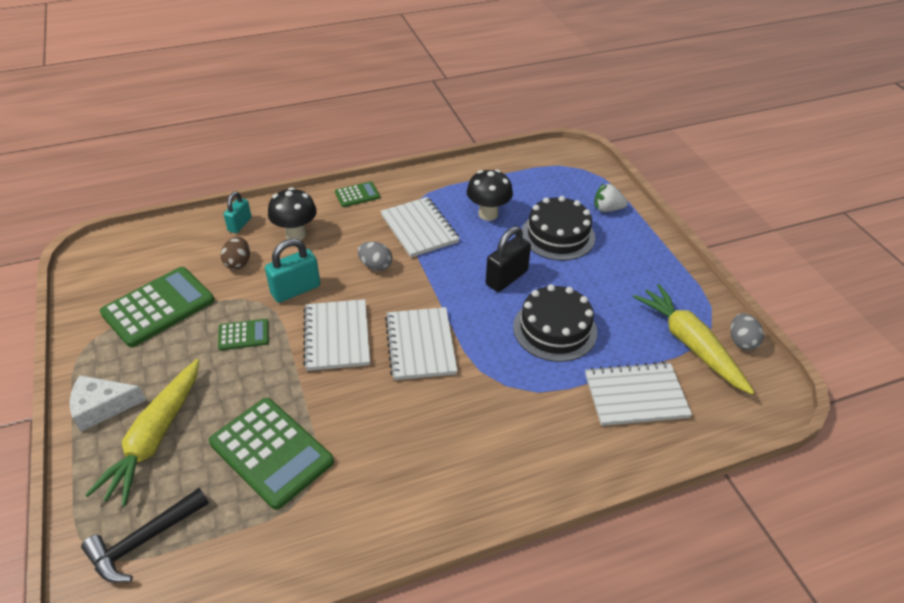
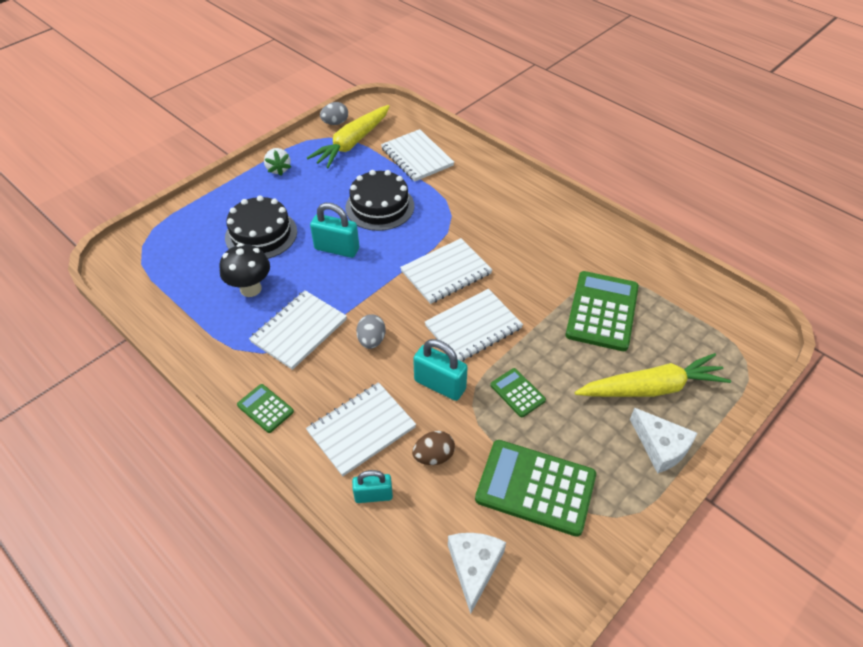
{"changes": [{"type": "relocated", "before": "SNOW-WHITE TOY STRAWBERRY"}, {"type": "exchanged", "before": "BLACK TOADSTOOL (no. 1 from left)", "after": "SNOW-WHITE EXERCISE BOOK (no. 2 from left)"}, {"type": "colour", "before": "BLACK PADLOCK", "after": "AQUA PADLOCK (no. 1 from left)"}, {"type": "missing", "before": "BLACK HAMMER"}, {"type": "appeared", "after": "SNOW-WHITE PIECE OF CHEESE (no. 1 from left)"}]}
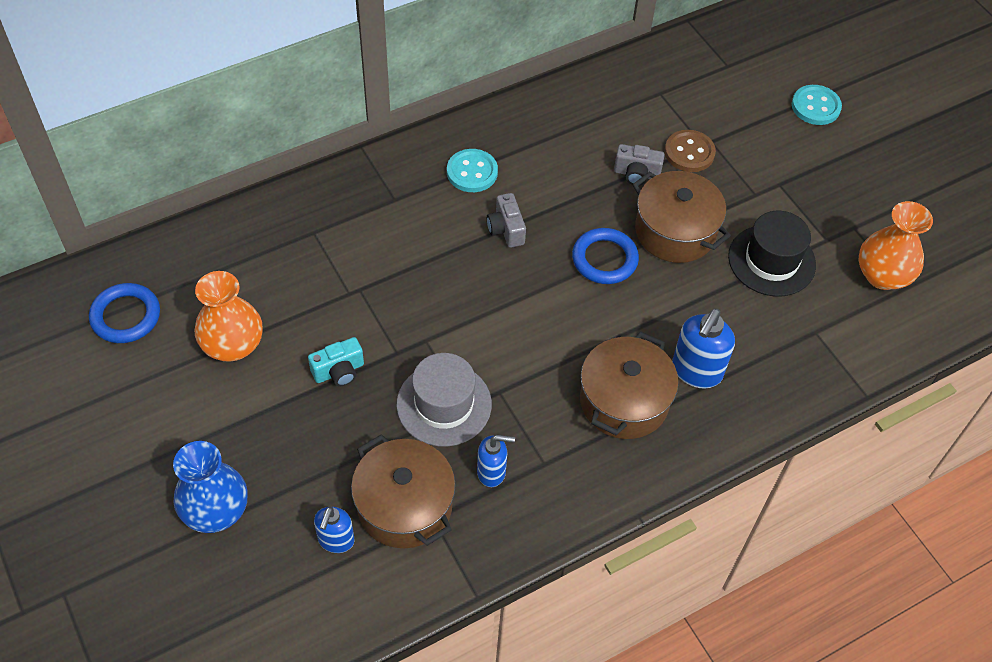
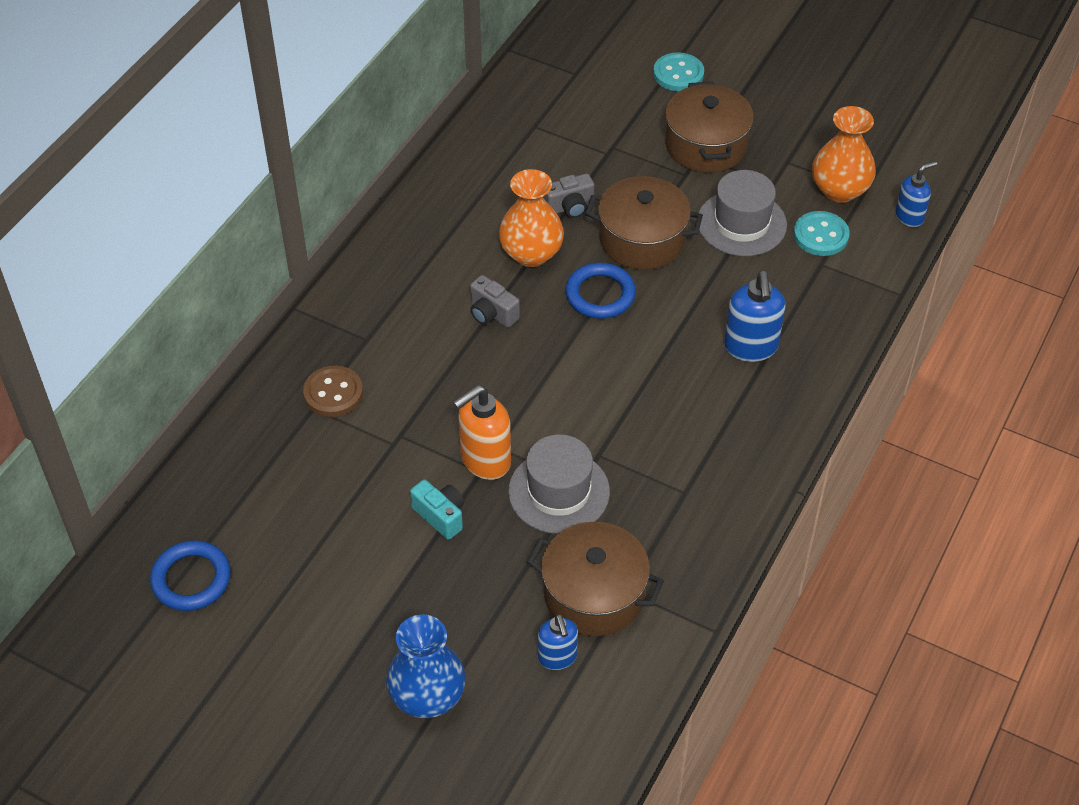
{"changes": [{"type": "relocated", "before": "DARK BROWN BUTTON"}, {"type": "relocated", "before": "AQUA BUTTON (no. 1 from left in the first image)", "after": "AQUA BUTTON (no. 2 from left)"}, {"type": "colour", "before": "BLACK TOP HAT", "after": "ASH-GREY TOP HAT (no. 2 from left)"}, {"type": "relocated", "before": "BRIGHT ORANGE VASE (no. 1 from left)"}, {"type": "relocated", "before": "DARK BROWN COOKING POT (no. 2 from left in the first image)", "after": "DARK BROWN COOKING POT (no. 3 from left)"}, {"type": "spun", "before": "AQUA CAMERA", "turn": -75}, {"type": "relocated", "before": "ROYAL BLUE PUMP BOTTLE (no. 2 from left in the first image)", "after": "ROYAL BLUE PUMP BOTTLE (no. 3 from left)"}, {"type": "appeared", "after": "BRIGHT ORANGE PUMP BOTTLE"}]}
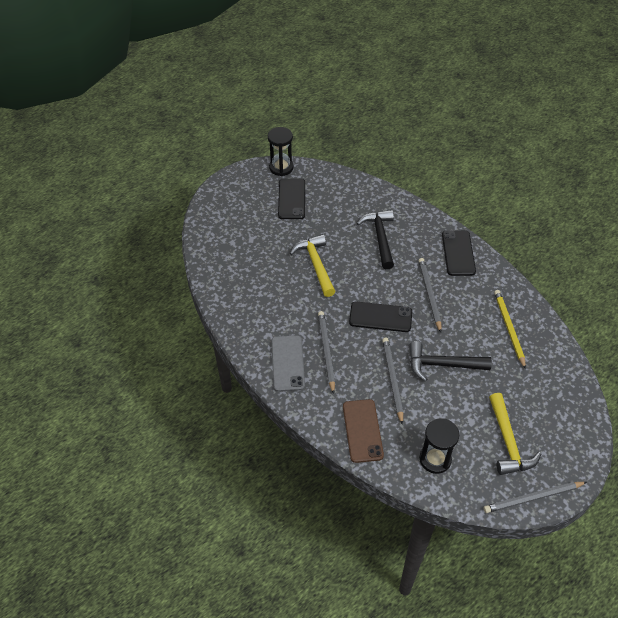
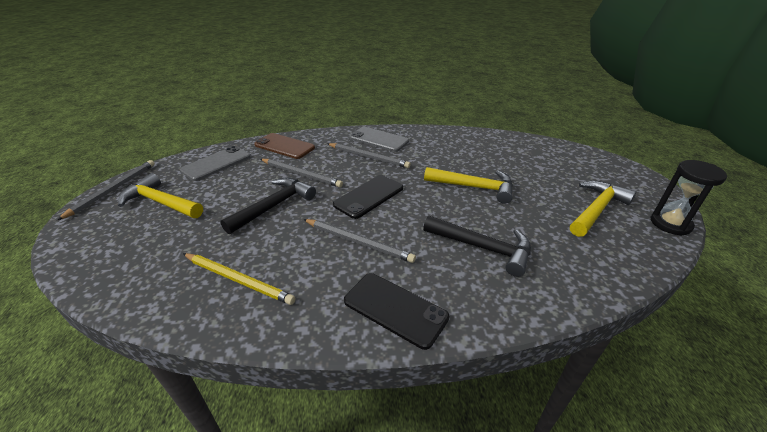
{"changes": [{"type": "exchanged", "before": "BLACK SMARTPHONE (no. 1 from left)", "after": "GOLDEN HAMMER (no. 3 from left)"}, {"type": "exchanged", "before": "BLACK HOURGLASS (no. 2 from left)", "after": "ASH-GREY SMARTPHONE (no. 1 from left)"}]}
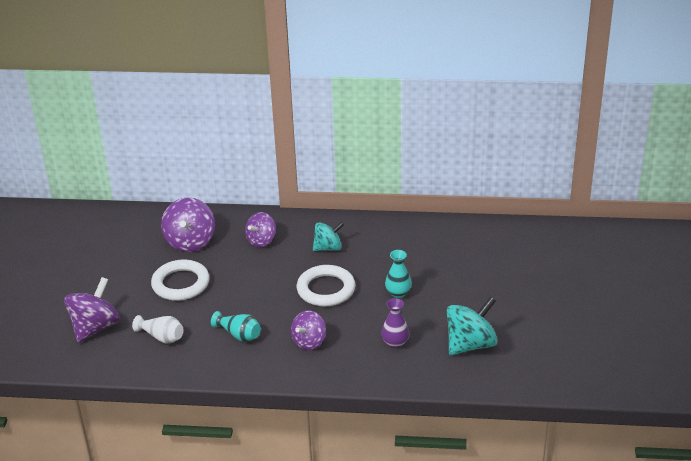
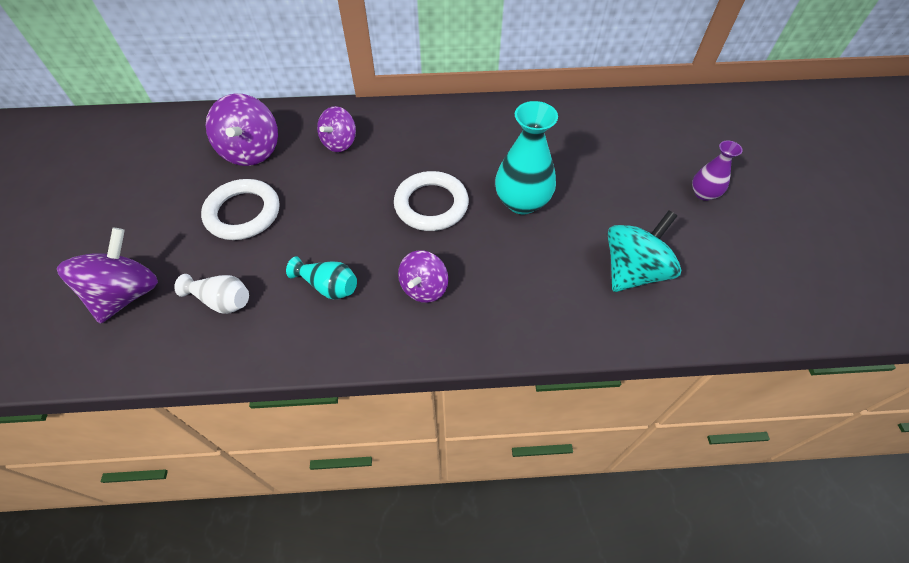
{"changes": [{"type": "missing", "before": "AQUA TOY TOP (no. 1 from left)"}, {"type": "size", "before": "AQUA VASE (no. 2 from left)", "scale": 1.76}, {"type": "relocated", "before": "VIOLET VASE"}]}
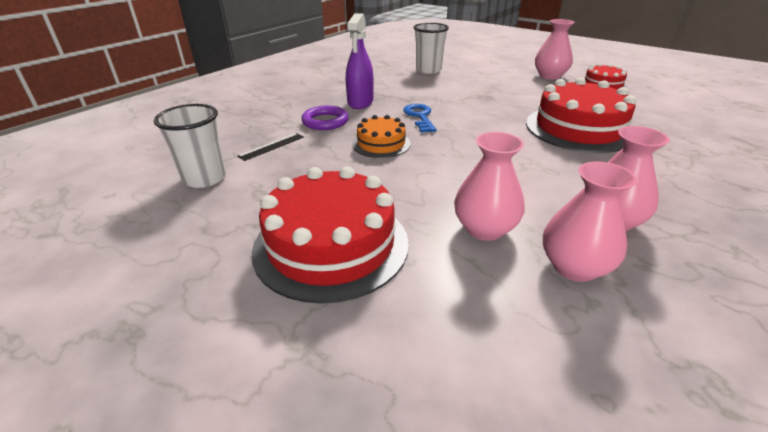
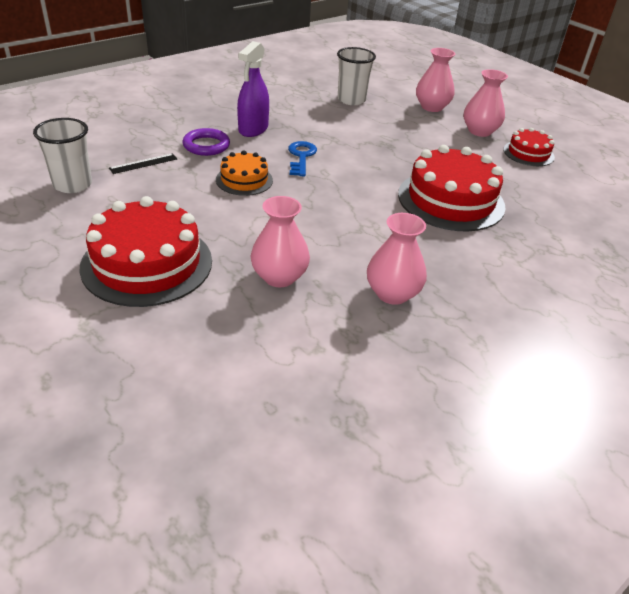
{"changes": [{"type": "relocated", "before": "PINK VASE (no. 3 from left)"}]}
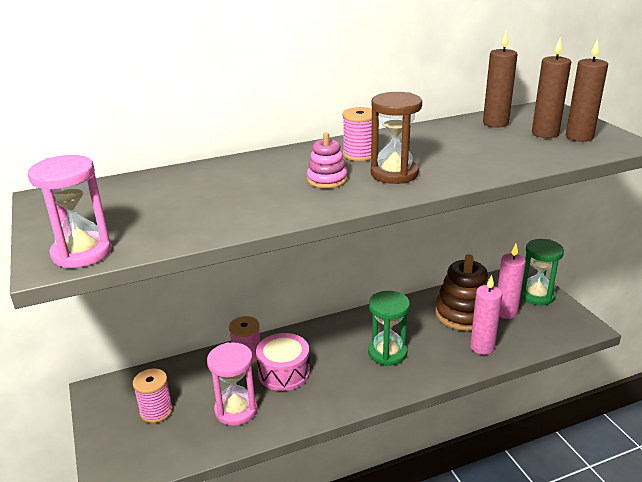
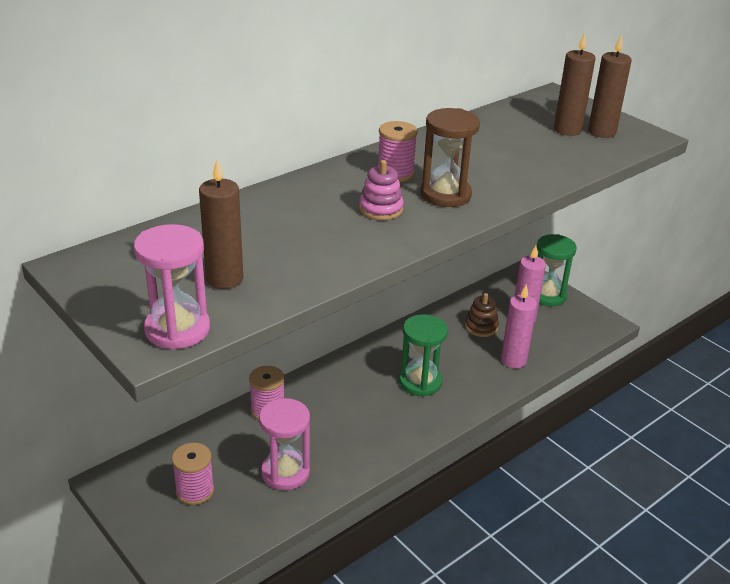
{"changes": [{"type": "relocated", "before": "DARK BROWN CANDLE (no. 1 from left)"}, {"type": "size", "before": "DARK BROWN RING STACKER", "scale": 0.54}, {"type": "missing", "before": "PINK TOY DRUM"}]}
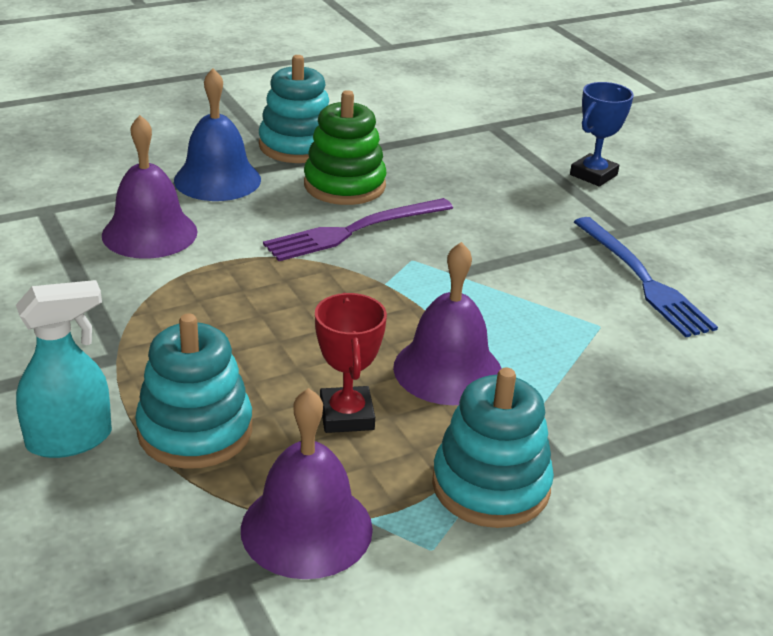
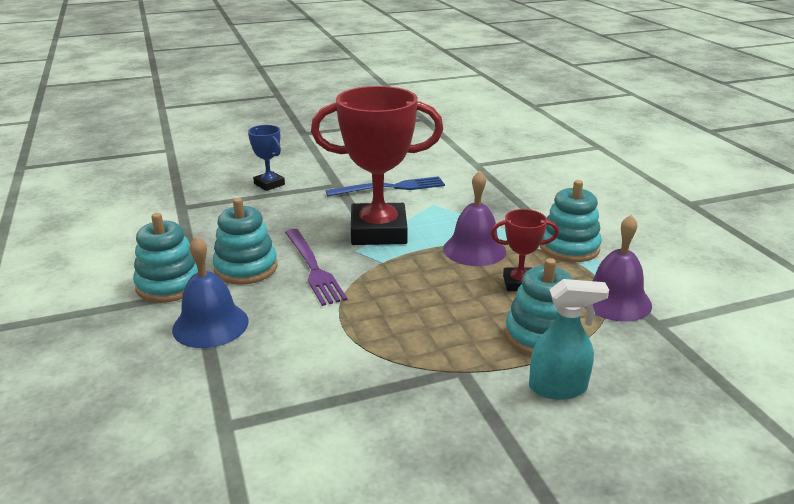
{"changes": [{"type": "colour", "before": "EMERALD RING STACKER", "after": "AQUA RING STACKER (no. 2 from left)"}, {"type": "missing", "before": "VIOLET SCHOOL BELL (no. 1 from left)"}, {"type": "spun", "before": "AQUA SPRAY BOTTLE", "turn": 105}, {"type": "appeared", "after": "RED PRIZE CUP (no. 1 from left)"}]}
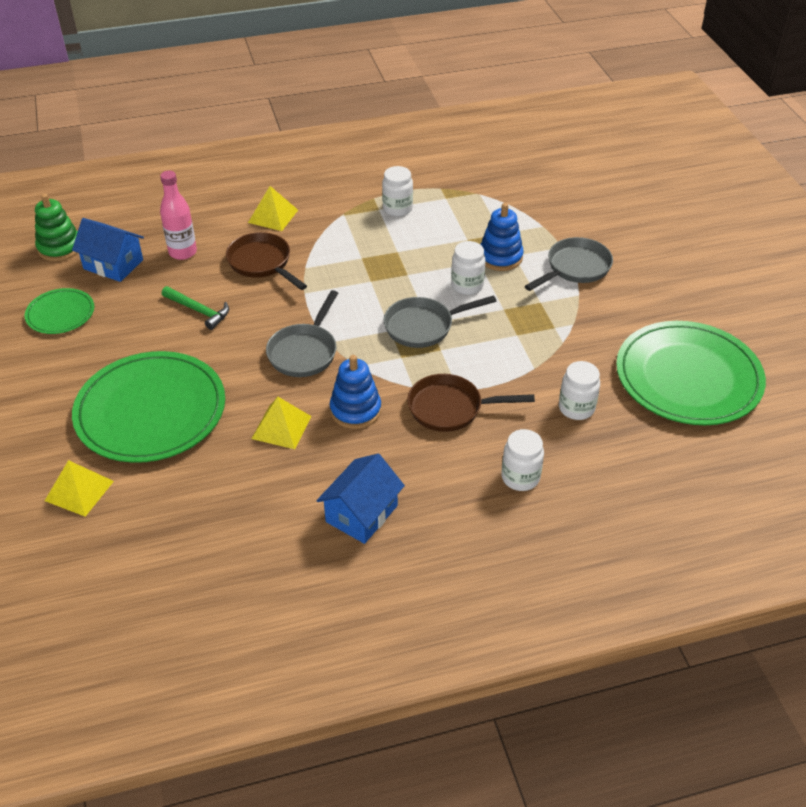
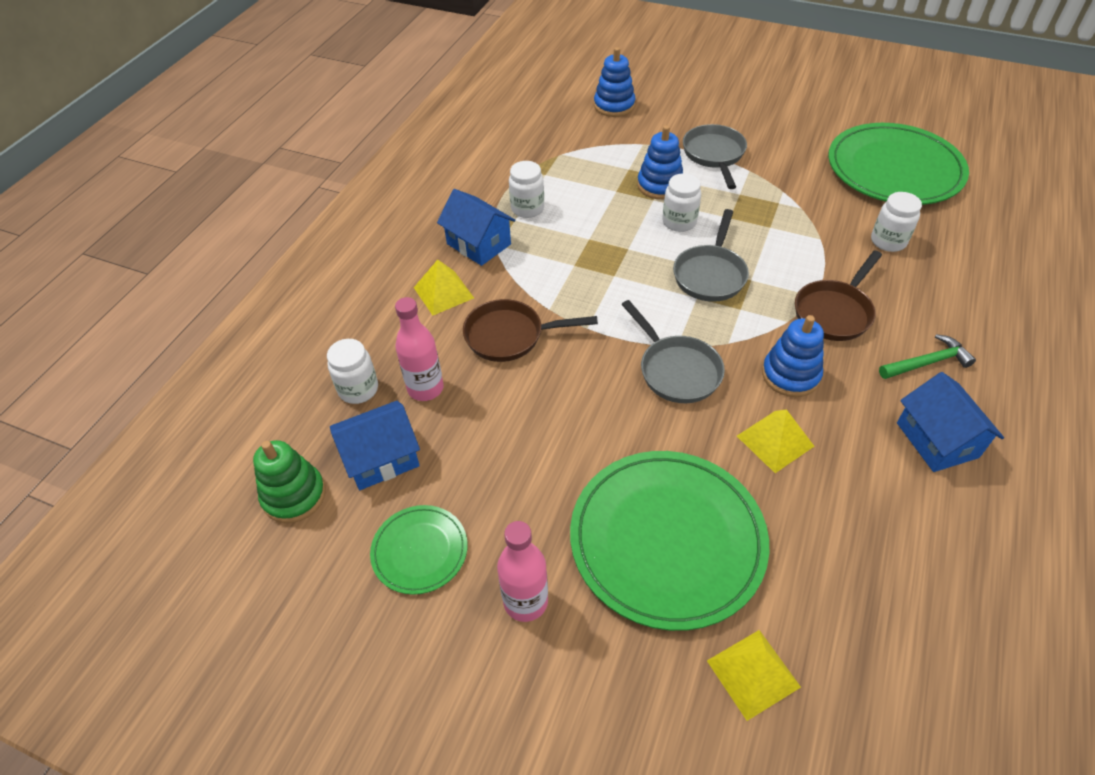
{"changes": [{"type": "relocated", "before": "EMERALD HAMMER"}, {"type": "relocated", "before": "SNOW-WHITE PRESERVE JAR (no. 3 from left in the first image)", "after": "SNOW-WHITE PRESERVE JAR (no. 1 from left)"}, {"type": "appeared", "after": "ROYAL BLUE RING STACKER (no. 1 from left)"}, {"type": "appeared", "after": "ROYAL BLUE COTTAGE (no. 2 from left)"}, {"type": "appeared", "after": "PINK FLASK (no. 2 from left)"}]}
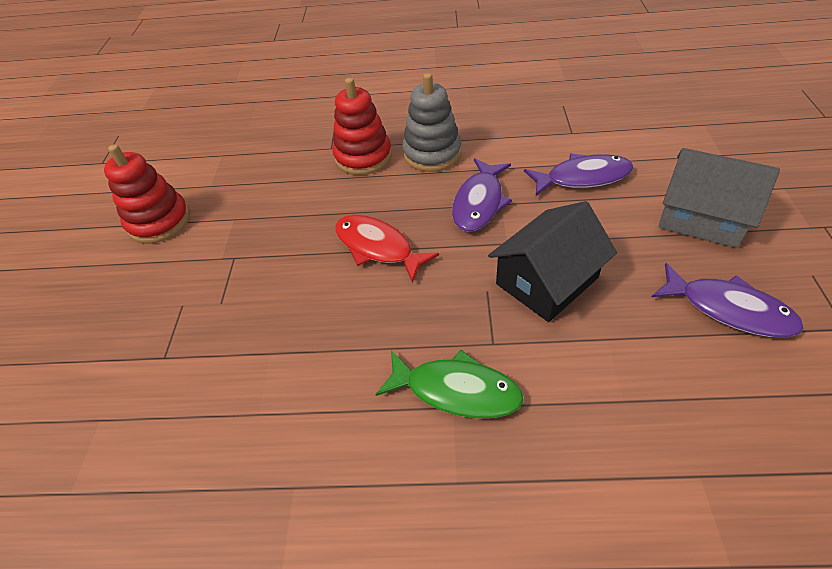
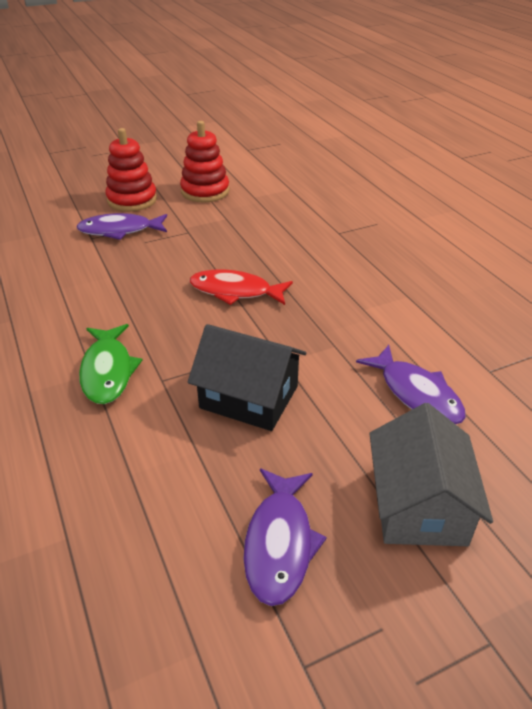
{"changes": [{"type": "missing", "before": "ASH-GREY RING STACKER"}, {"type": "relocated", "before": "RED RING STACKER (no. 2 from left in the first image)", "after": "RED RING STACKER (no. 1 from left)"}, {"type": "relocated", "before": "VIOLET TOY FISH (no. 1 from left)"}, {"type": "spun", "before": "RED TOY FISH", "turn": -90}]}
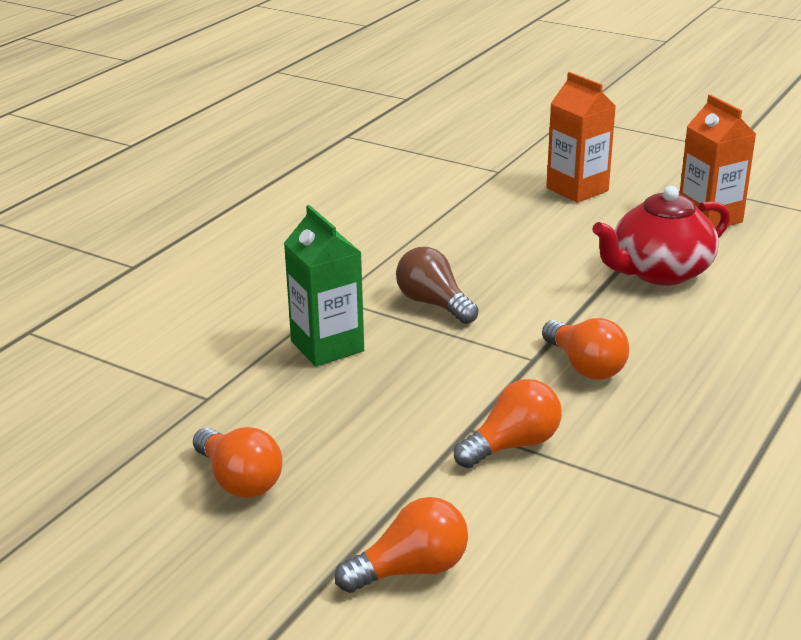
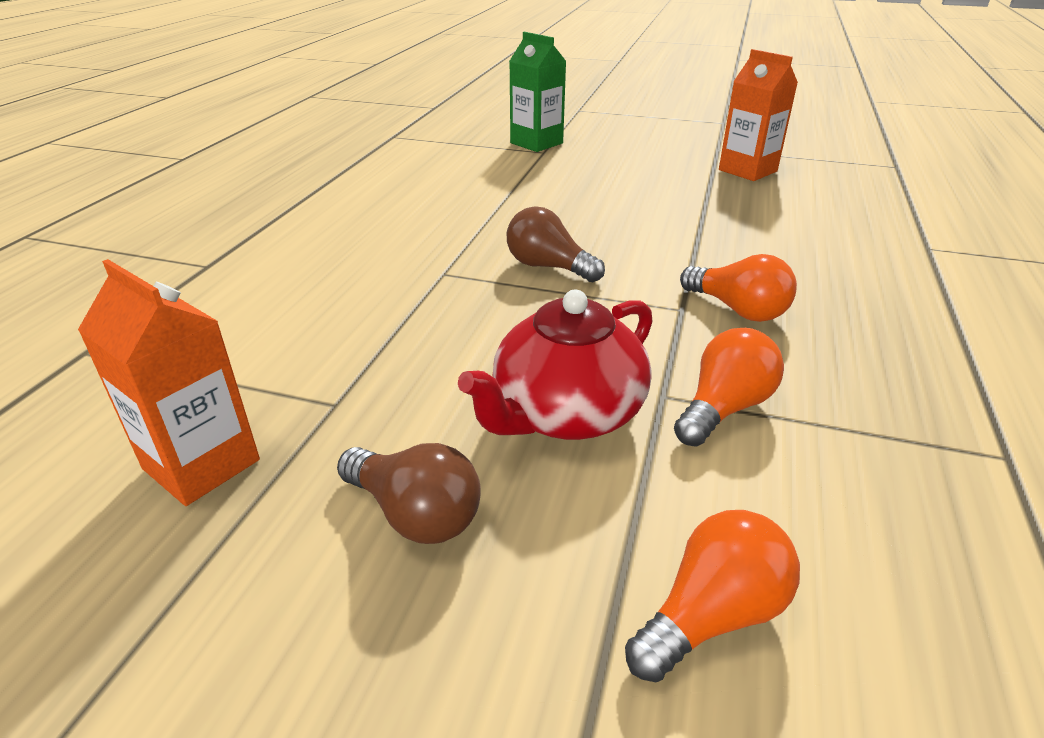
{"changes": [{"type": "relocated", "before": "BRIGHT ORANGE JUICE CARTON (no. 1 from left)"}, {"type": "relocated", "before": "RED CHINA TEAPOT"}, {"type": "relocated", "before": "EMERALD JUICE CARTON"}, {"type": "colour", "before": "BRIGHT ORANGE LIGHTBULB (no. 1 from left)", "after": "DARK BROWN LIGHTBULB (no. 1 from left)"}]}
